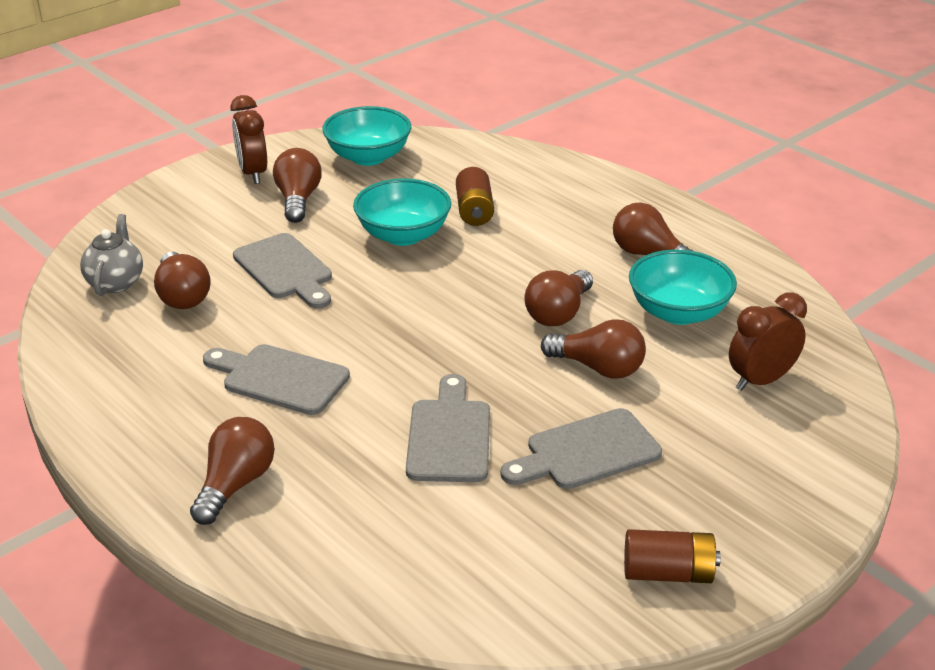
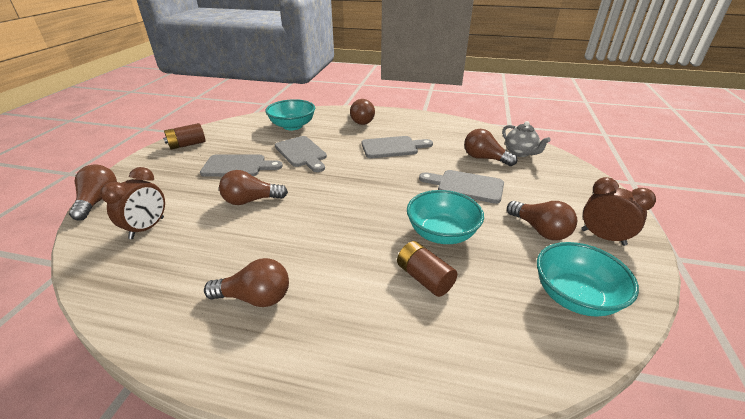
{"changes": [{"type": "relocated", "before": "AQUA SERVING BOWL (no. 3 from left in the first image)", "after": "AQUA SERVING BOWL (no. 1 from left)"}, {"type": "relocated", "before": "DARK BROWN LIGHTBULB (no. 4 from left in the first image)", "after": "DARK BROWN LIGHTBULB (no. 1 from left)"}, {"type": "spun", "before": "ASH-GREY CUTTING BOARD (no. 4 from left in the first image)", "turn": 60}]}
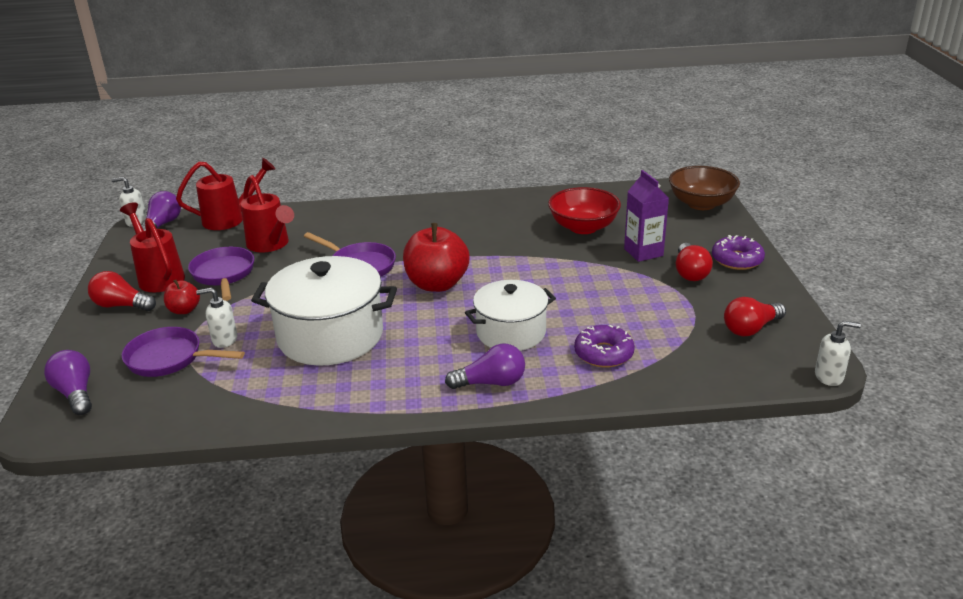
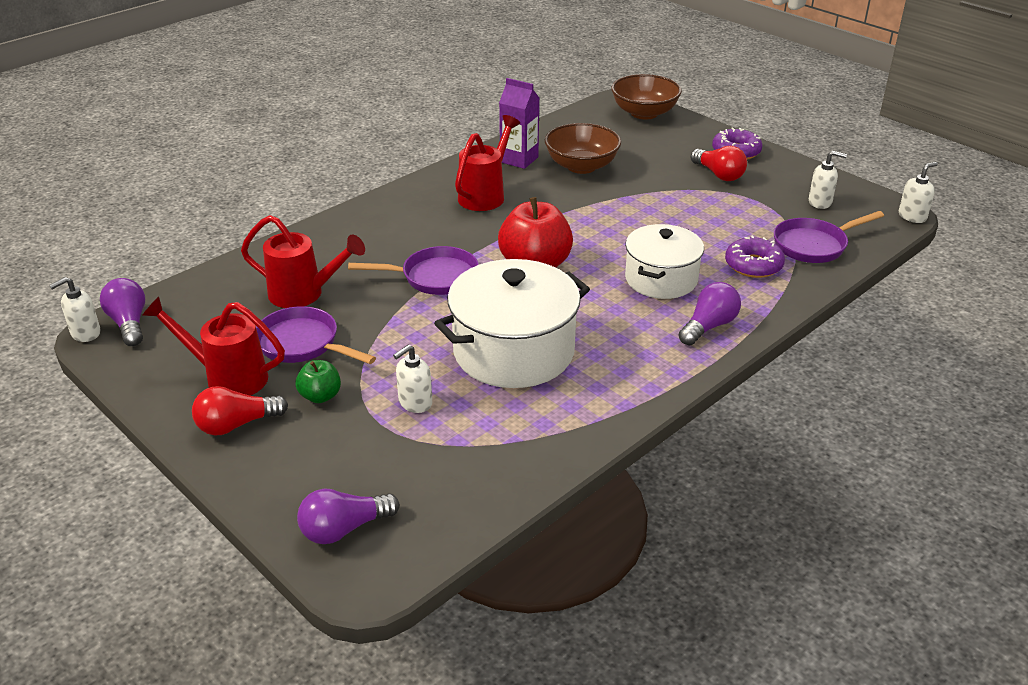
{"changes": [{"type": "relocated", "before": "RED WATERING CAN (no. 2 from left in the first image)", "after": "RED WATERING CAN (no. 3 from left)"}, {"type": "relocated", "before": "VIOLET JUICE CARTON"}, {"type": "colour", "before": "RED SERVING BOWL", "after": "DARK BROWN SERVING BOWL (no. 1 from left)"}, {"type": "colour", "before": "RED APPLE (no. 1 from left)", "after": "EMERALD APPLE"}, {"type": "exchanged", "before": "RED LIGHTBULB (no. 3 from left)", "after": "SNOW-WHITE PUMP BOTTLE (no. 3 from left)"}, {"type": "relocated", "before": "VIOLET FRYING PAN (no. 1 from left in the first image)", "after": "VIOLET FRYING PAN (no. 3 from left)"}, {"type": "spun", "before": "VIOLET LIGHTBULB (no. 1 from left in the first image)", "turn": -45}]}
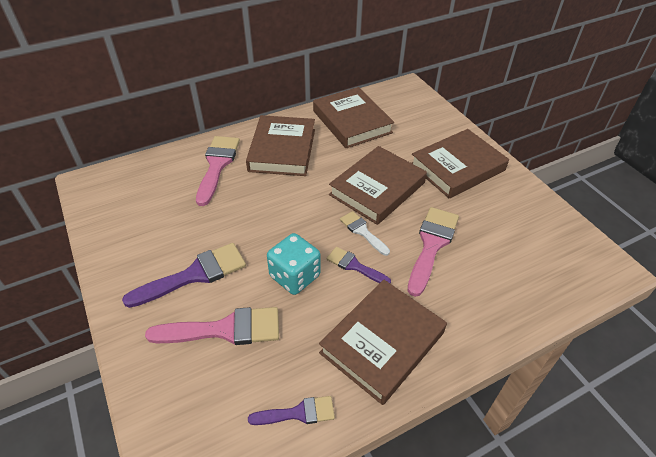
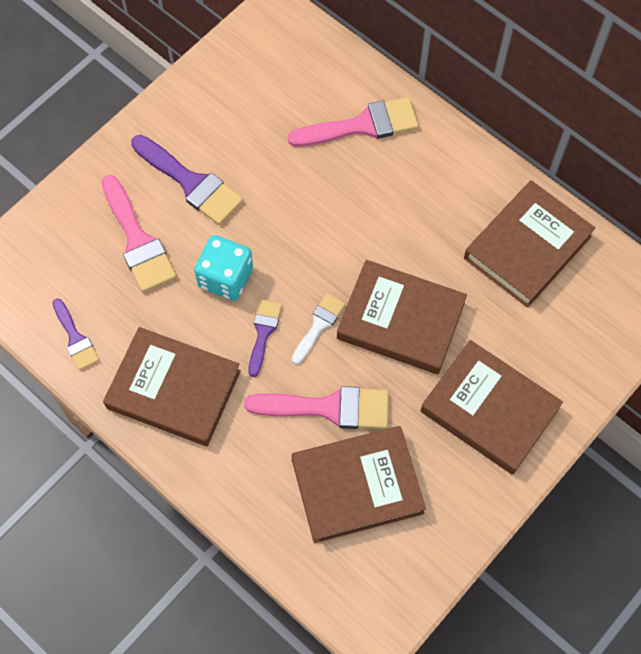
{"changes": [{"type": "relocated", "before": "DARK BROWN BOOK (no. 1 from left in the first image)", "after": "DARK BROWN BOOK (no. 2 from left)"}]}
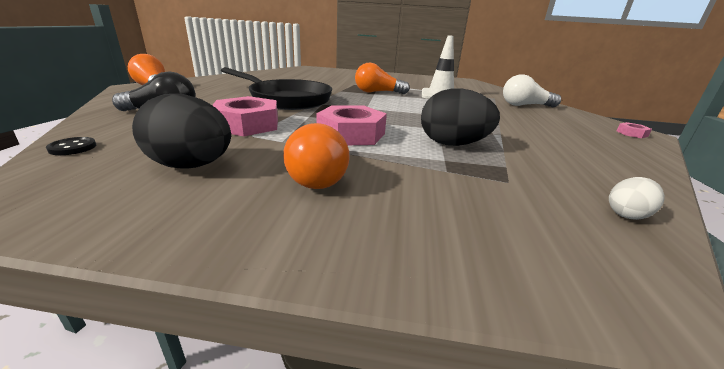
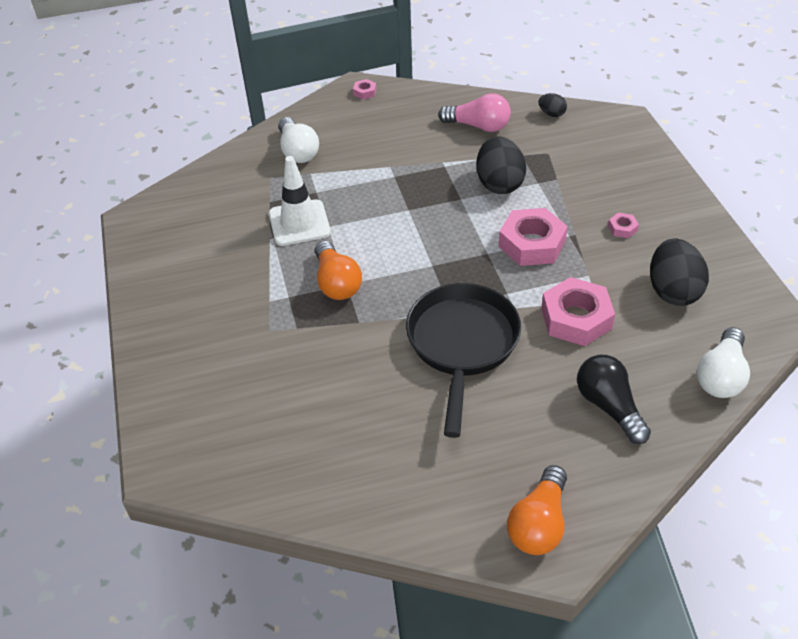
{"changes": [{"type": "exchanged", "before": "BRIGHT ORANGE LIGHTBULB (no. 2 from left)", "after": "PINK HEXAGON NUT (no. 4 from left)"}, {"type": "exchanged", "before": "BLACK BUTTON", "after": "SNOW-WHITE LIGHTBULB (no. 2 from left)"}, {"type": "colour", "before": "SNOW-WHITE EGG", "after": "BLACK EGG (no. 2 from left)"}, {"type": "appeared", "after": "PINK LIGHTBULB"}]}
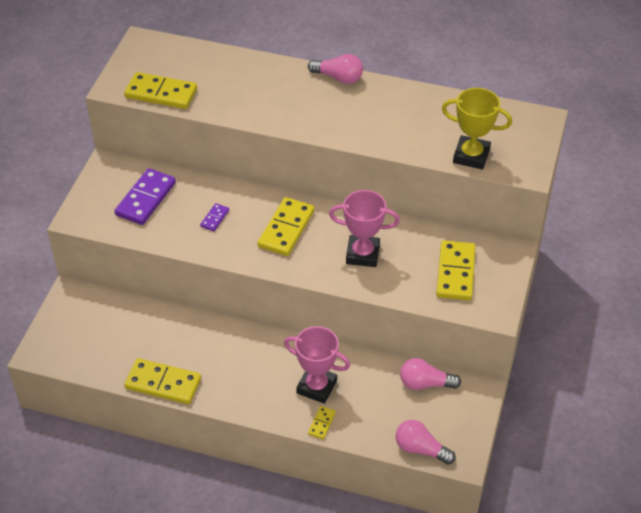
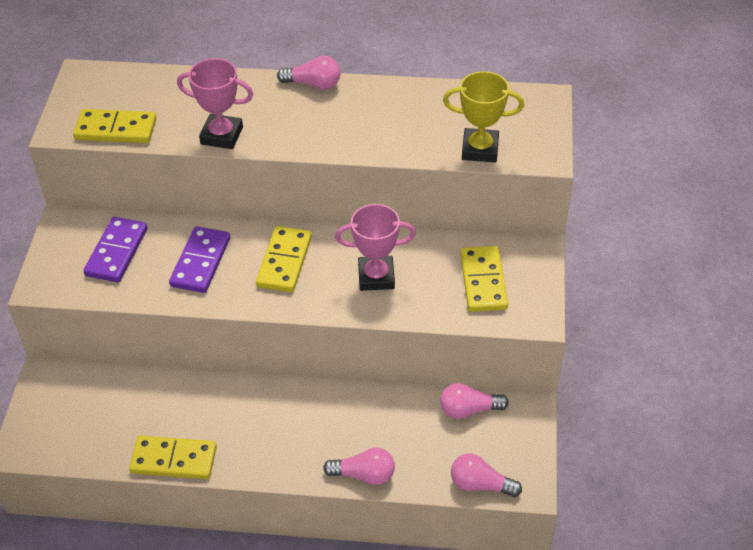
{"changes": [{"type": "size", "before": "VIOLET DOMINO PIECE (no. 2 from left)", "scale": 2.07}, {"type": "relocated", "before": "PINK PRIZE CUP (no. 1 from left)"}, {"type": "exchanged", "before": "GOLDEN DOMINO PIECE (no. 4 from left)", "after": "PINK LIGHTBULB (no. 2 from left)"}]}
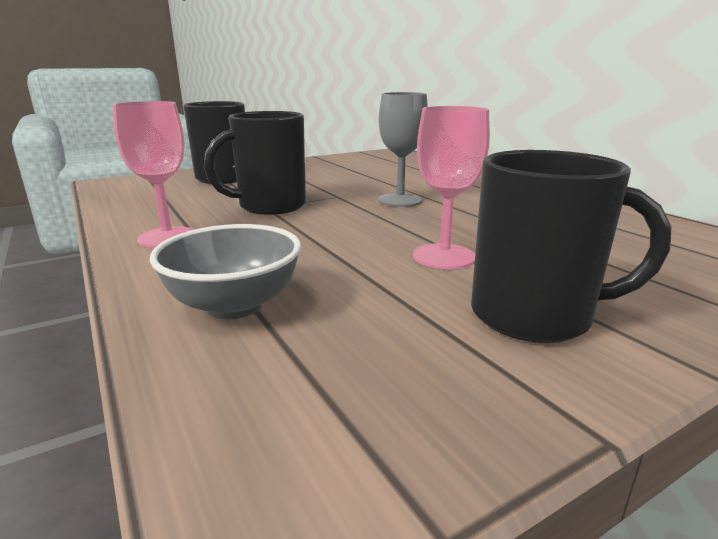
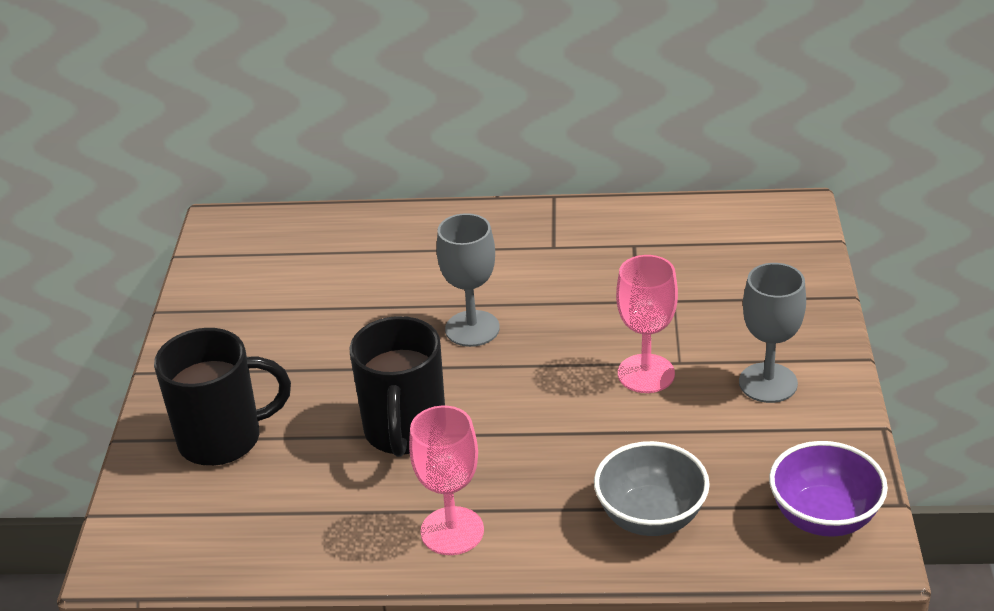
{"changes": [{"type": "exchanged", "before": "BLACK MUG (no. 3 from left)", "after": "ASH-GREY CHALICE (no. 2 from left)"}, {"type": "appeared", "after": "VIOLET SERVING BOWL"}]}
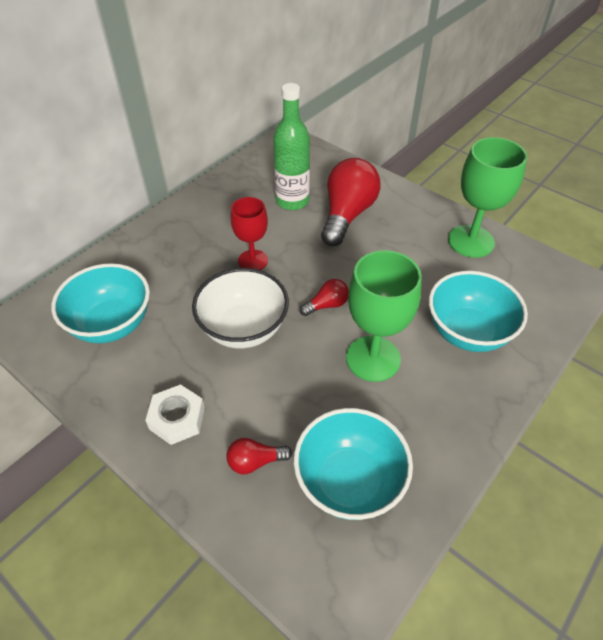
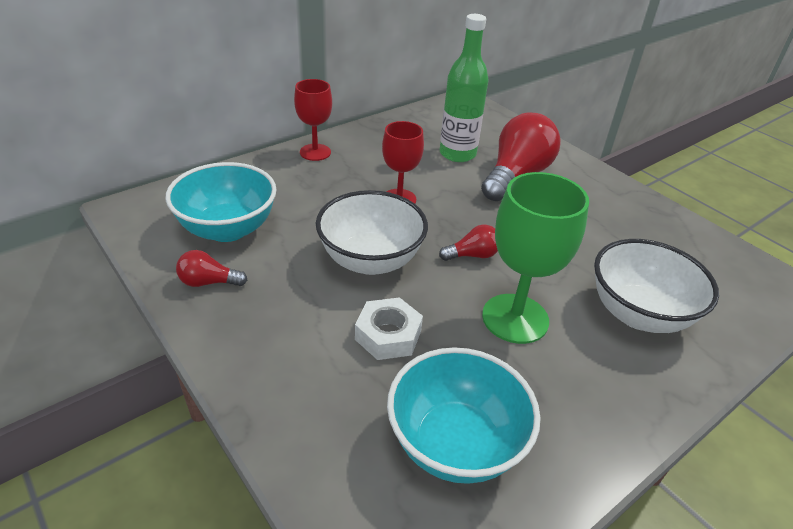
{"changes": [{"type": "missing", "before": "EMERALD CHALICE (no. 2 from left)"}, {"type": "colour", "before": "AQUA SERVING BOWL (no. 3 from left)", "after": "SNOW-WHITE SERVING BOWL (no. 2 from left)"}, {"type": "relocated", "before": "SNOW-WHITE HEXAGON NUT"}, {"type": "relocated", "before": "RED LIGHTBULB (no. 1 from left)"}, {"type": "appeared", "after": "RED CHALICE (no. 1 from left)"}]}
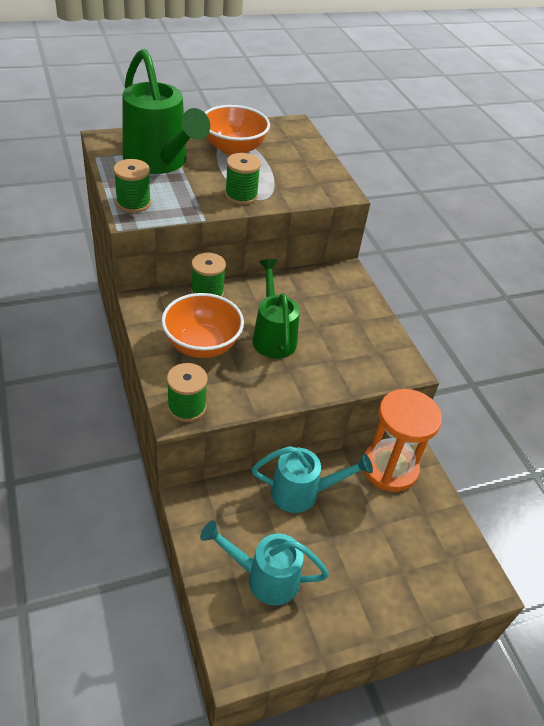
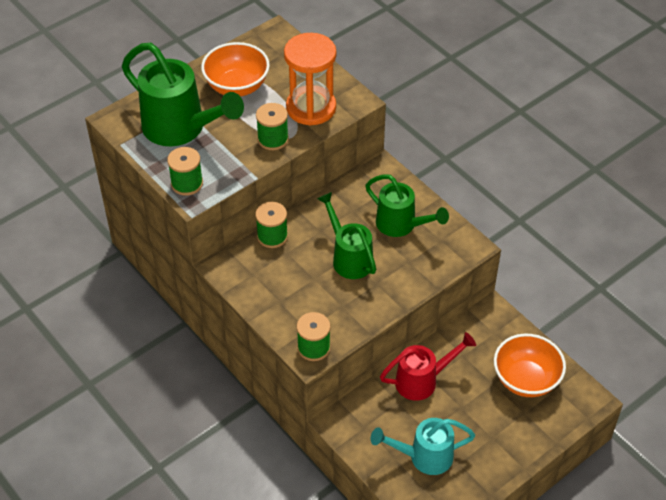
{"changes": [{"type": "relocated", "before": "BRIGHT ORANGE SERVING BOWL (no. 1 from left in the first image)", "after": "BRIGHT ORANGE SERVING BOWL (no. 2 from left)"}, {"type": "relocated", "before": "BRIGHT ORANGE HOURGLASS"}, {"type": "colour", "before": "AQUA WATERING CAN (no. 2 from left)", "after": "RED WATERING CAN"}, {"type": "appeared", "after": "EMERALD WATERING CAN (no. 3 from left)"}]}
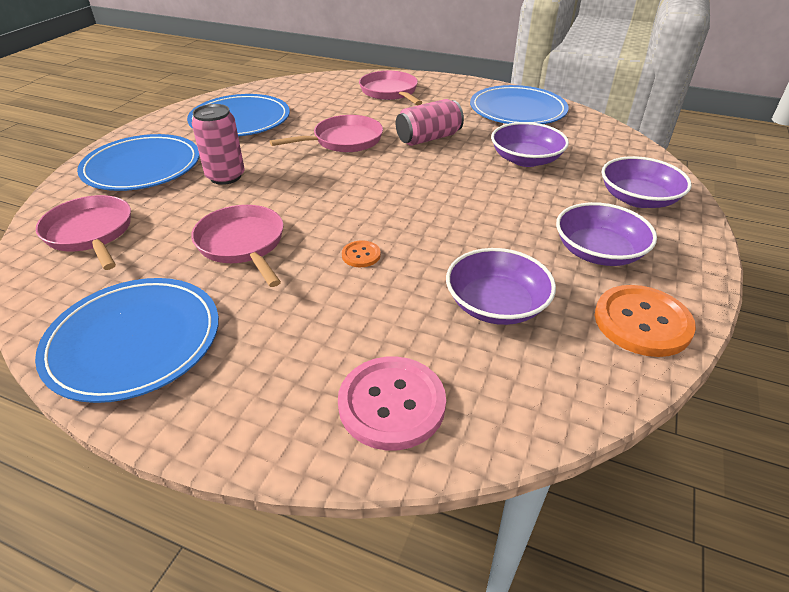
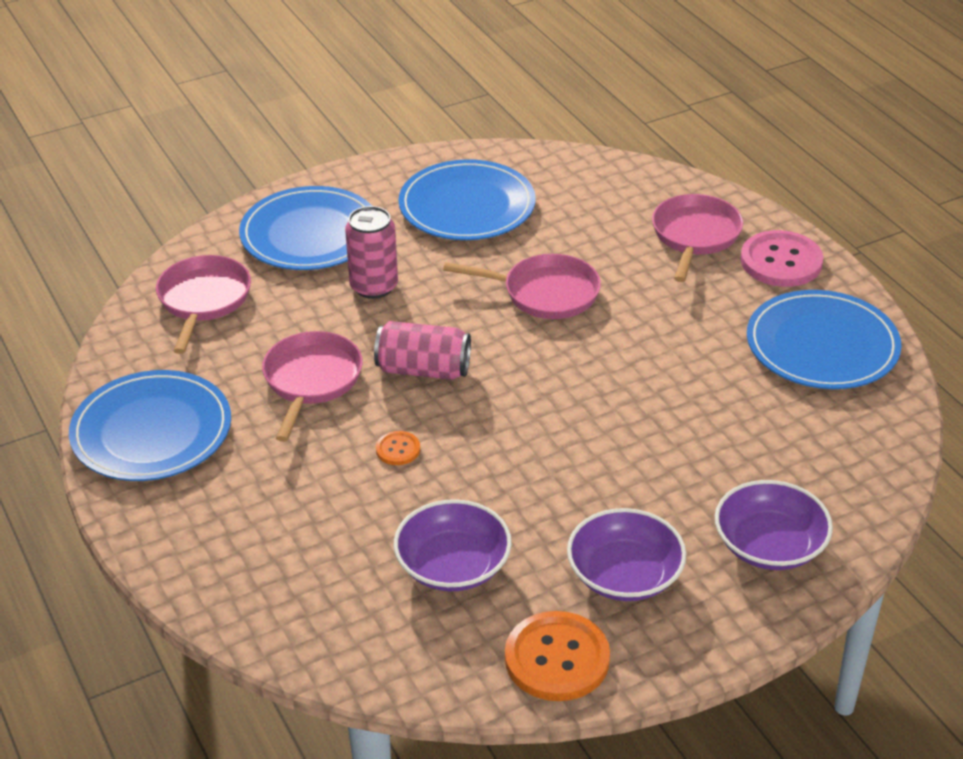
{"changes": [{"type": "relocated", "before": "PINK TIN (no. 2 from left)"}, {"type": "missing", "before": "VIOLET SERVING BOWL (no. 2 from left)"}, {"type": "relocated", "before": "PINK BUTTON"}]}
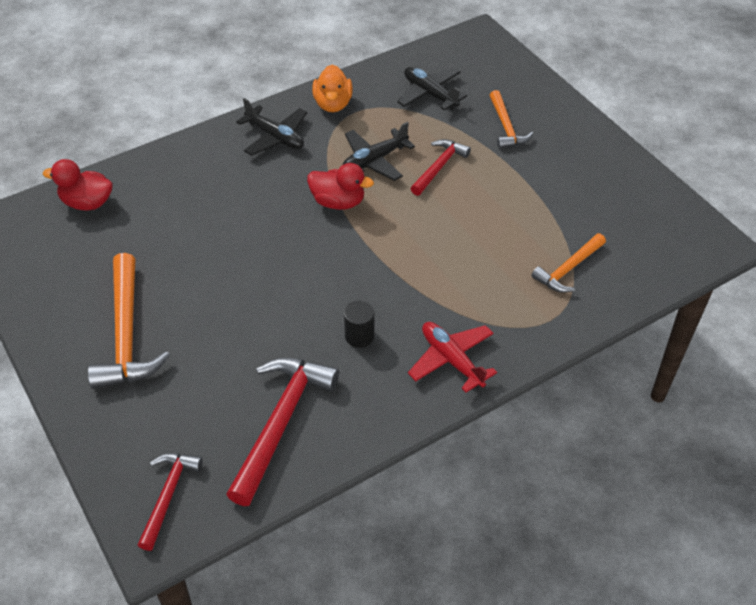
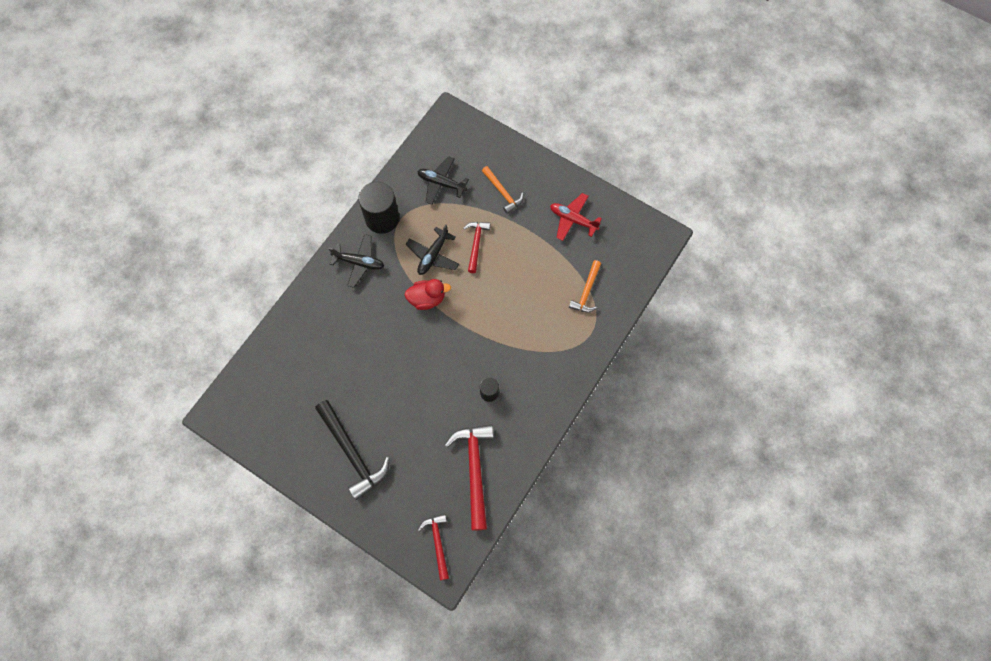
{"changes": [{"type": "exchanged", "before": "BRIGHT ORANGE TOY DUCK", "after": "BLACK CYLINDER (no. 1 from left)"}, {"type": "missing", "before": "RED TOY DUCK (no. 1 from left)"}, {"type": "colour", "before": "BRIGHT ORANGE HAMMER (no. 1 from left)", "after": "BLACK HAMMER"}, {"type": "relocated", "before": "RED TOY PLANE"}]}
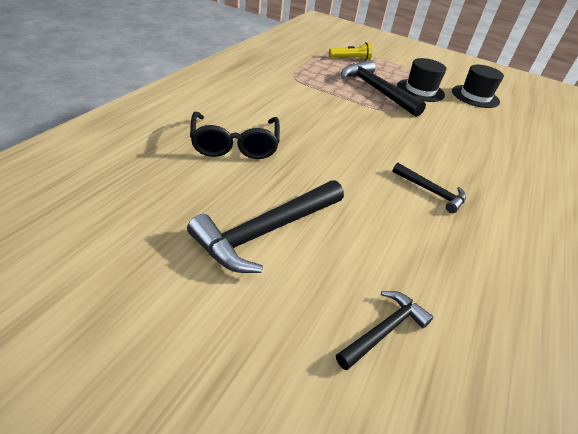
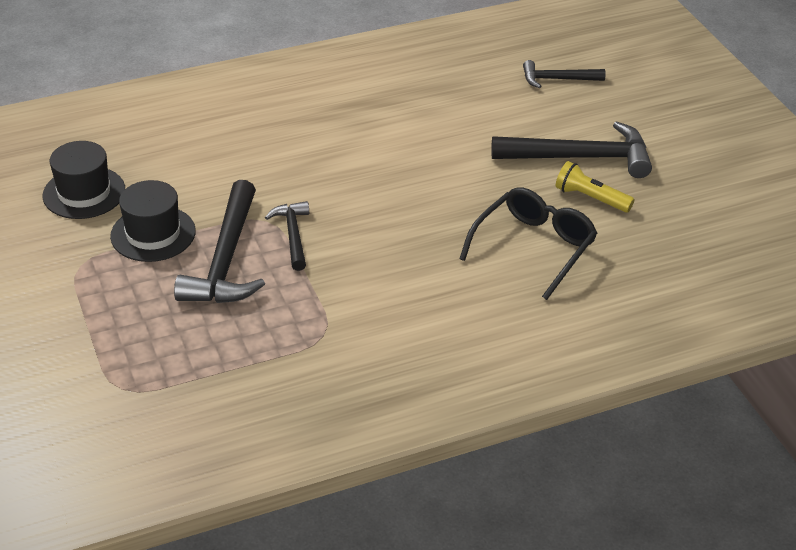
{"changes": [{"type": "relocated", "before": "GOLDEN POCKET TORCH"}, {"type": "relocated", "before": "BLACK HAMMER (no. 4 from left in the first image)", "after": "BLACK HAMMER (no. 2 from left)"}]}
